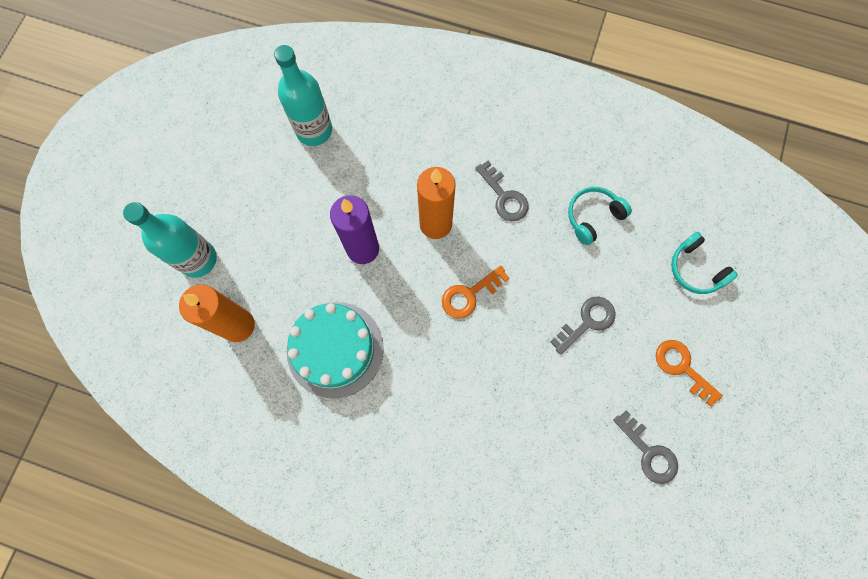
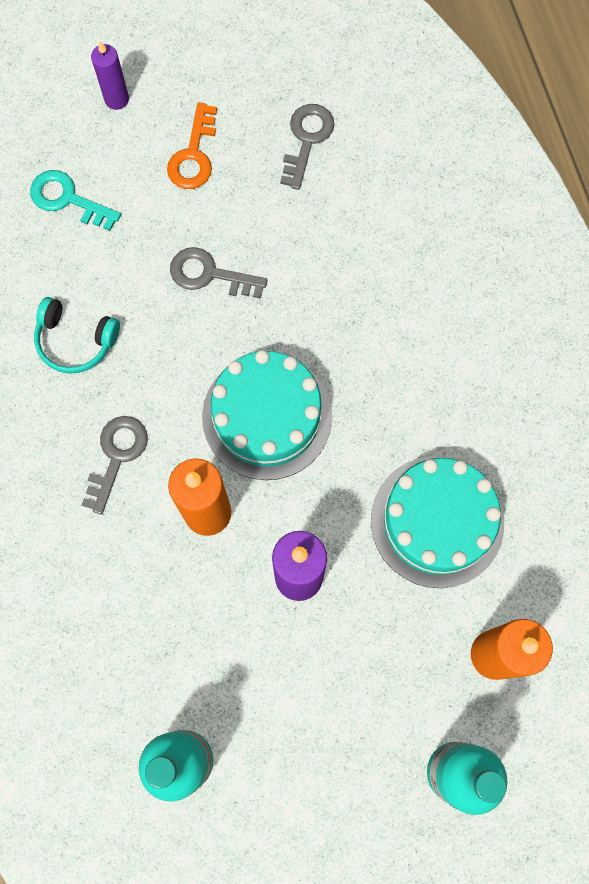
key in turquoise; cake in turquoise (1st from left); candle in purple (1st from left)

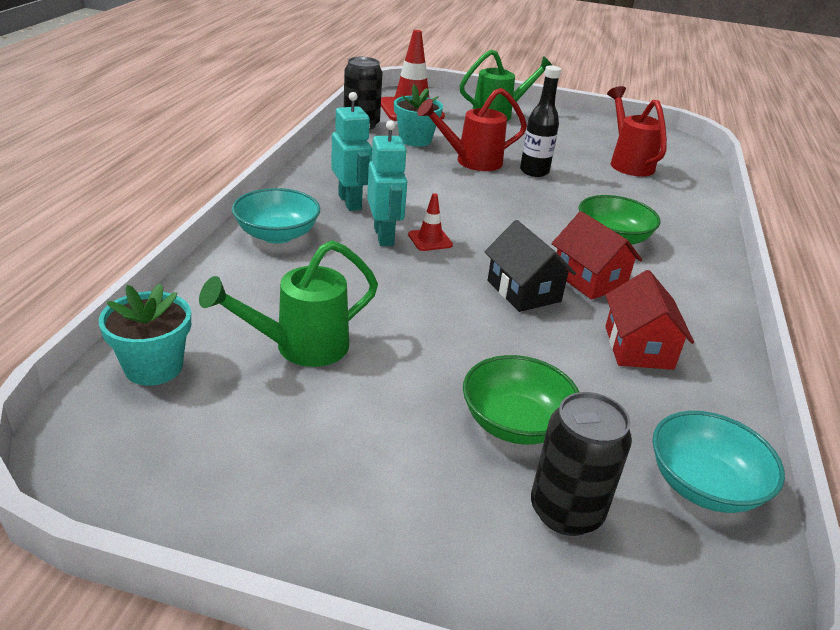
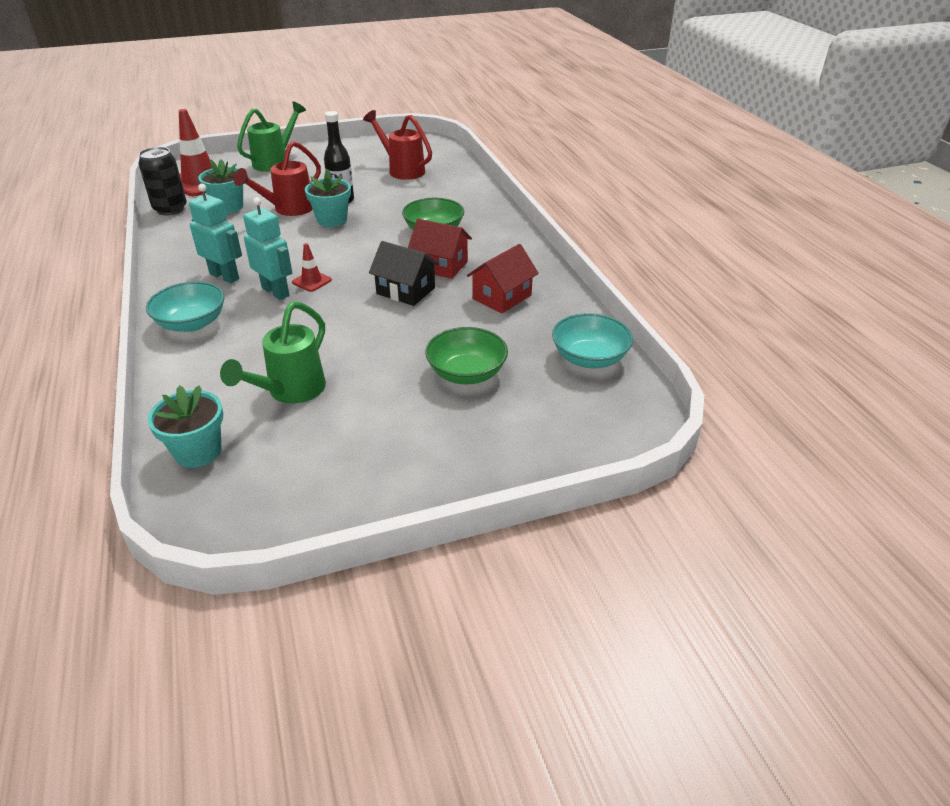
house in red (2nd from left); can in black (2nd from left in the first image); flower pot in turquoise (3rd from left)

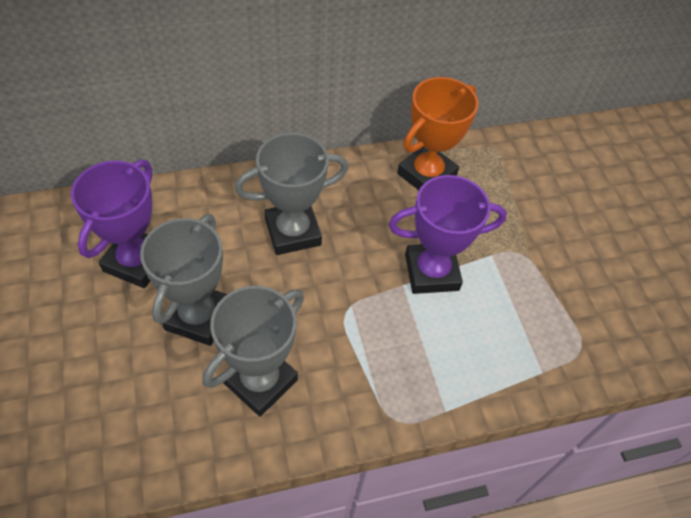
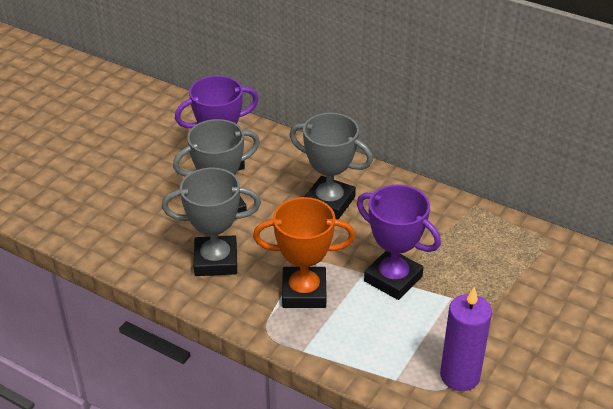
trophy in orange; candle in purple

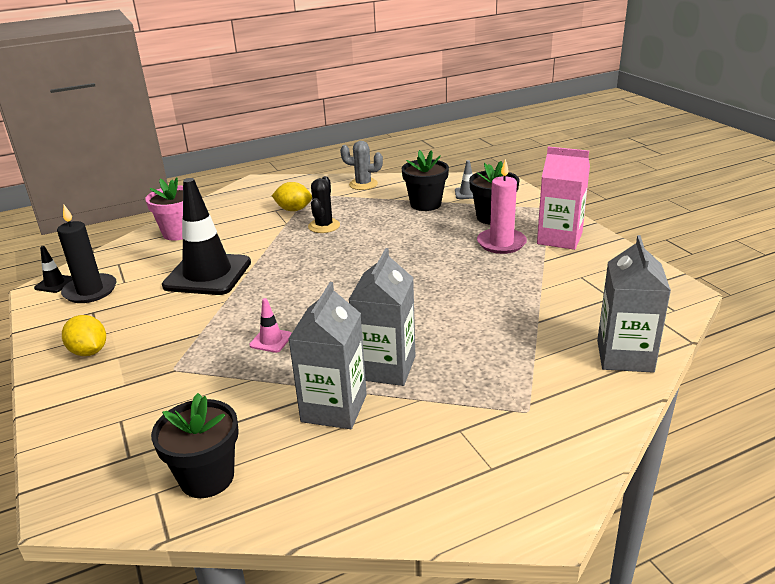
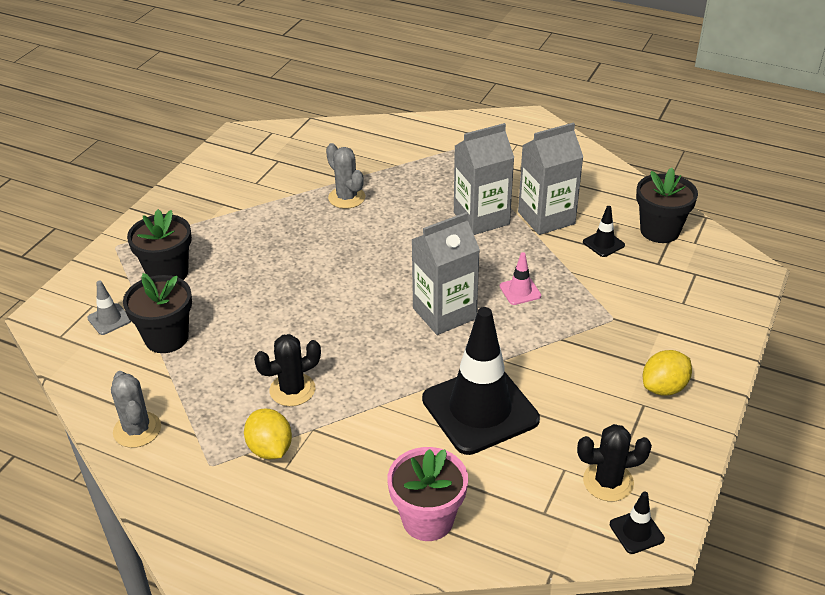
carton in pink; candle in pink; cactus in black (2nd from left); carton in grey (1st from left); lemon in yellow (2nd from left); cactus in grey (2nd from left); traffic cone in black (2nd from left)

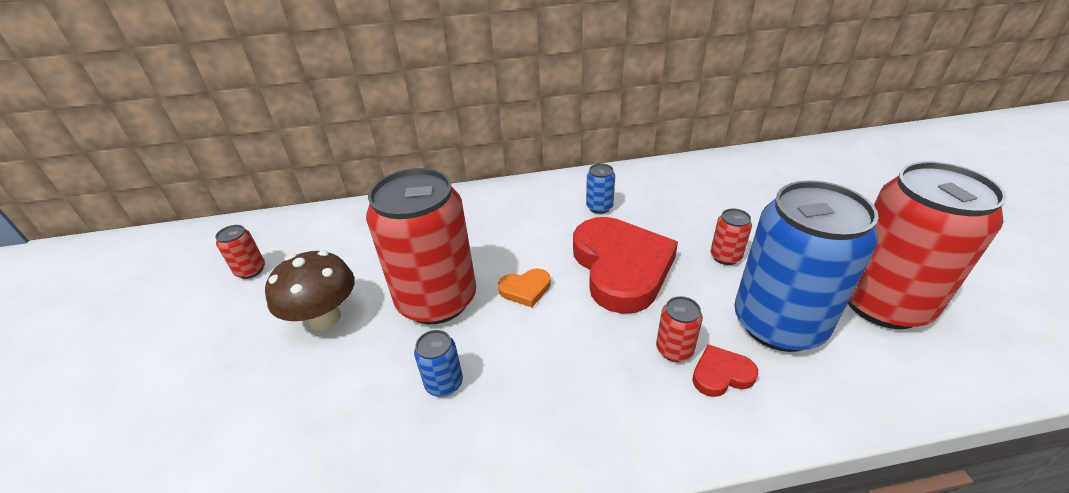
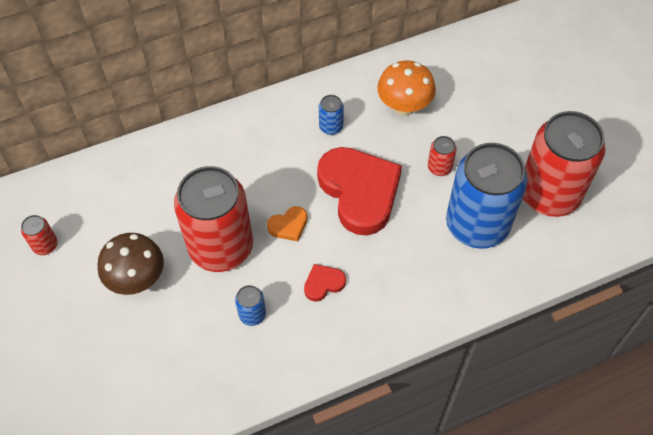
can in red (3rd from left in the first image); heart in red (1st from left); mushroom in orange

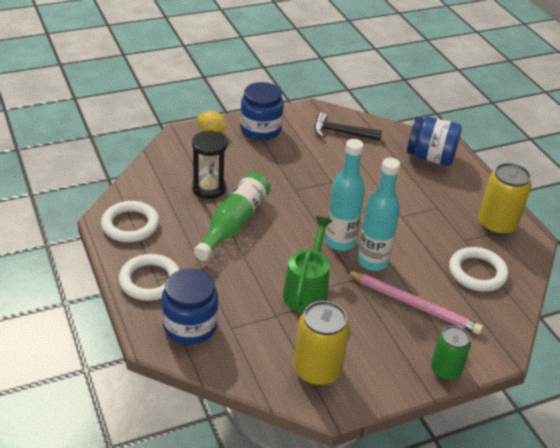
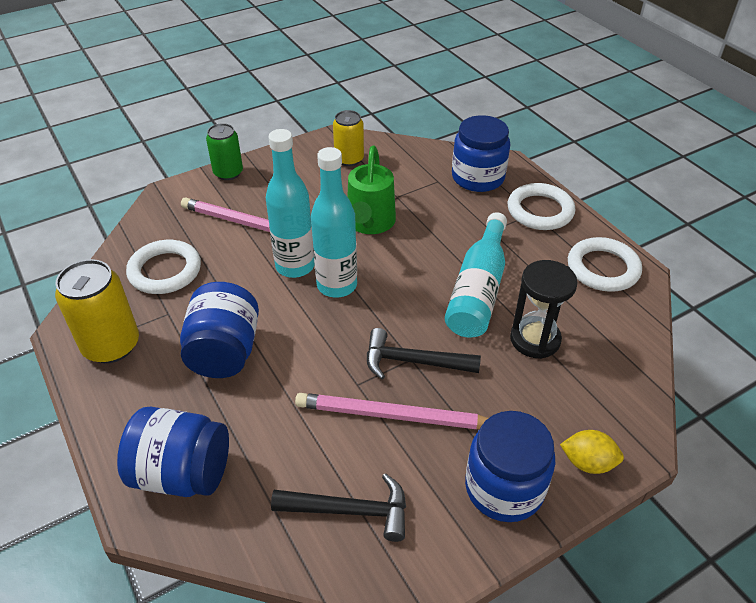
bottle in turquoise (3rd from left); can in yellow (2nd from left); jar in blue (2nd from left); hammer in black (2nd from left); pencil in pink (2nd from left)

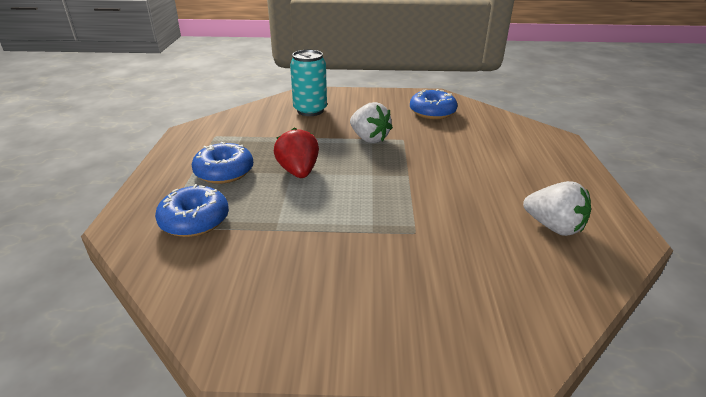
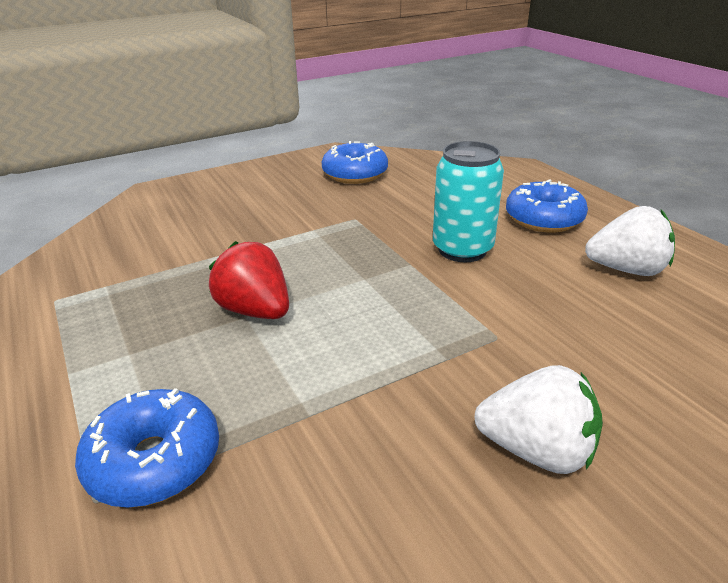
can in turquoise; strawberry in white (1st from left); donut in blue (3rd from left)

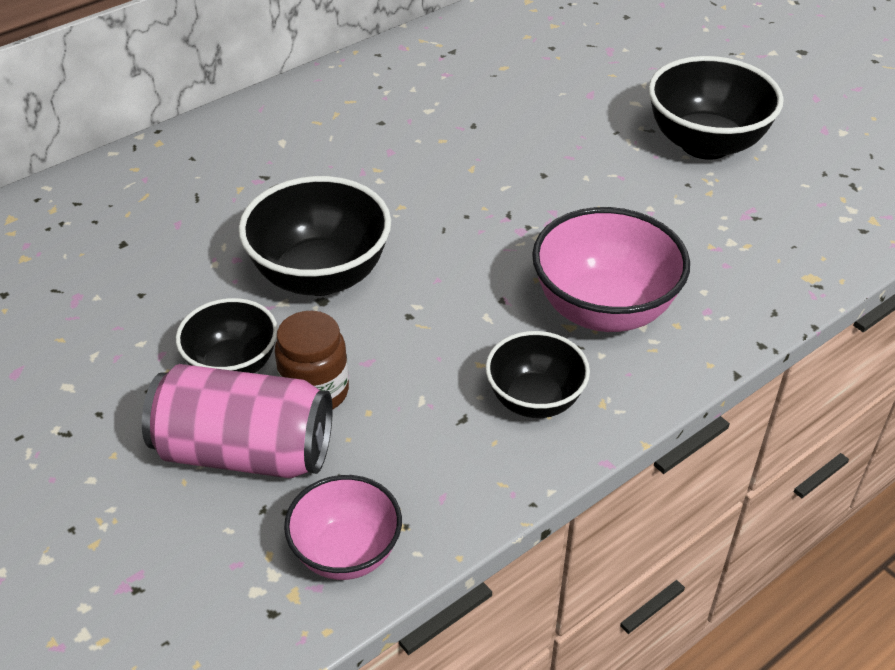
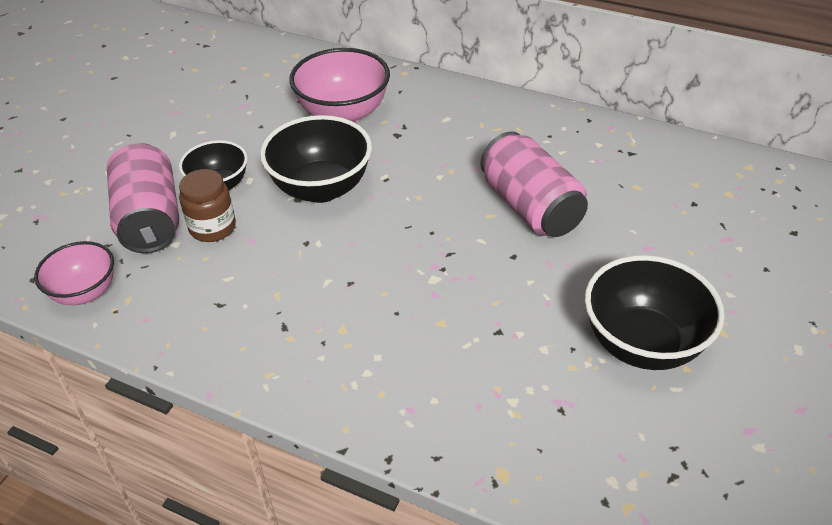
bowl in pink (2nd from left); bowl in black (3rd from left in the first image); can in pink (2nd from left)

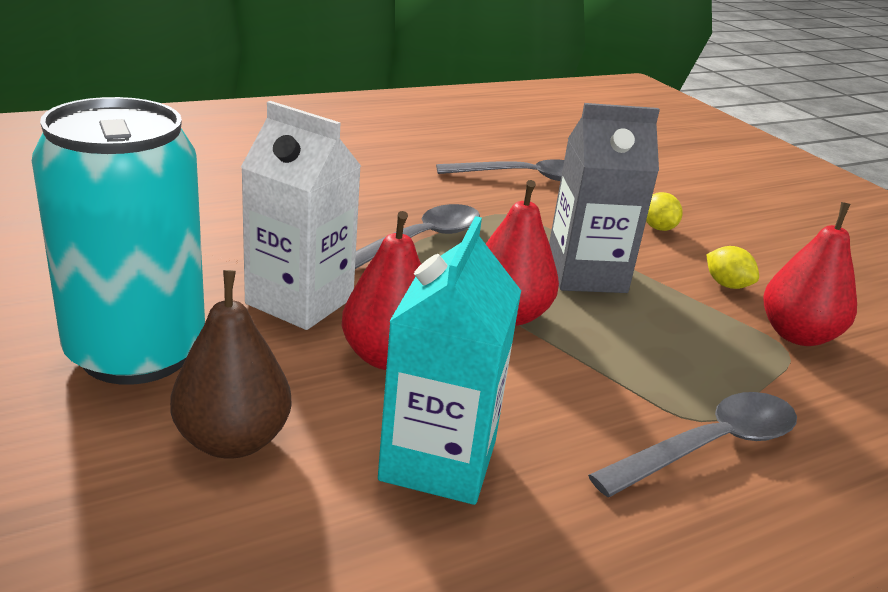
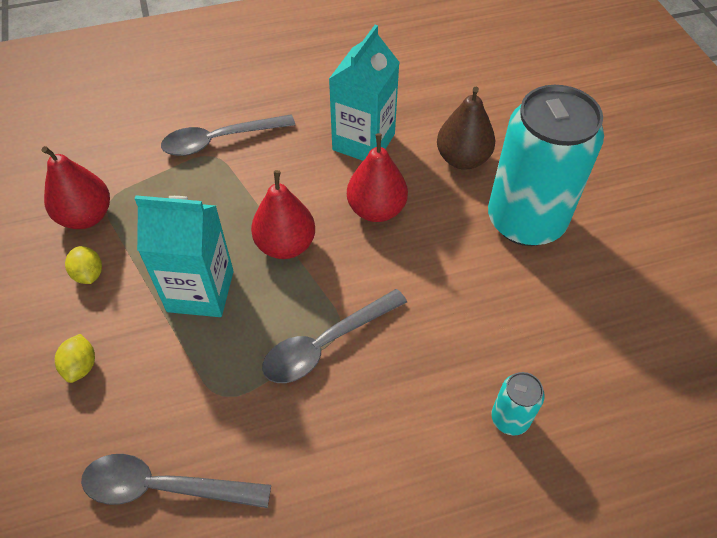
carton in white; carton in turquoise (1st from left); can in turquoise (1st from left)

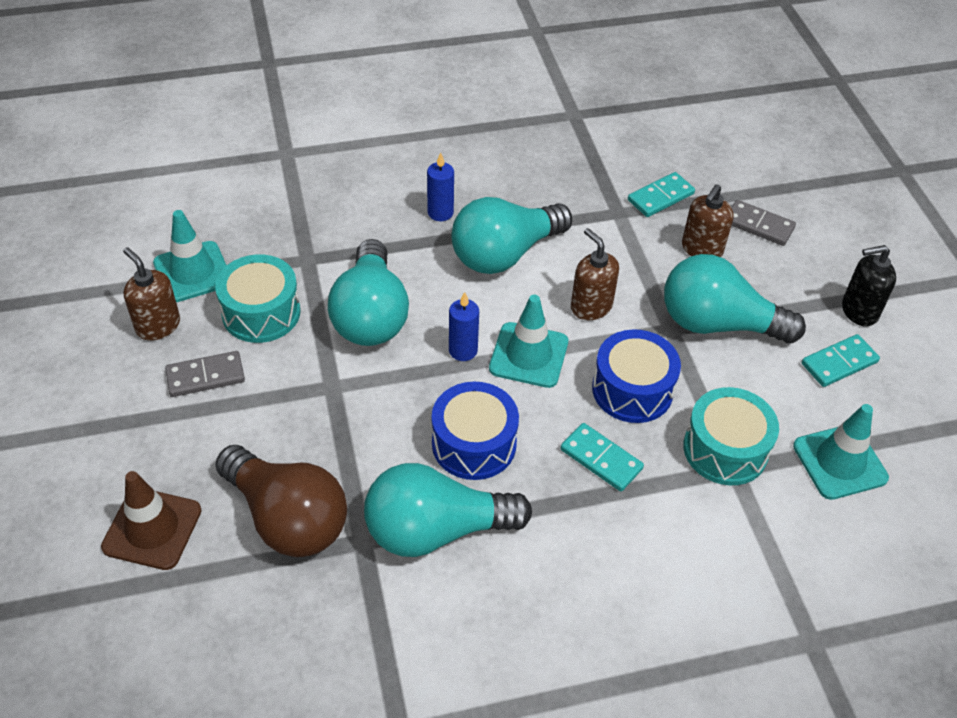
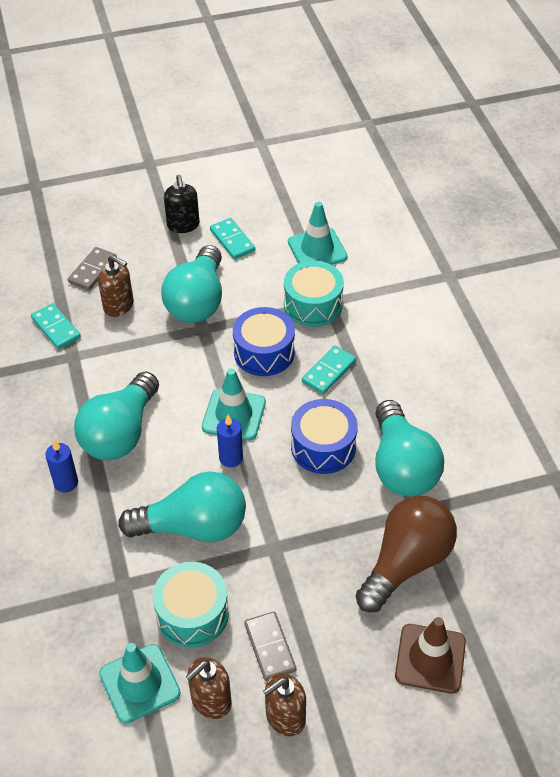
light bulb in turquoise (1st from left); soap dispenser in brown (3rd from left)

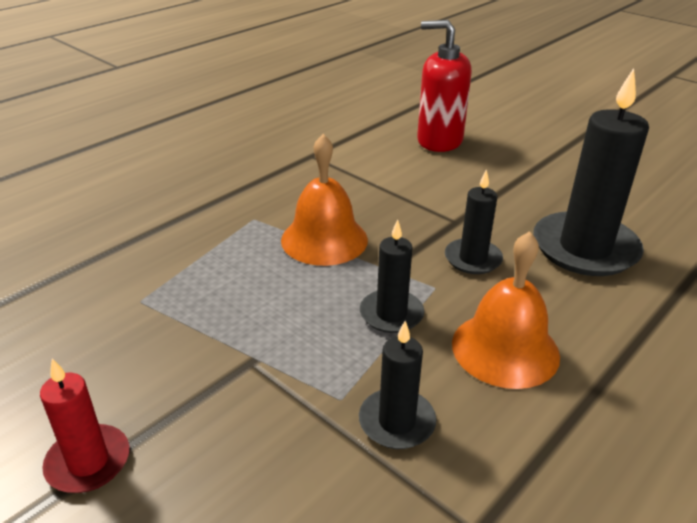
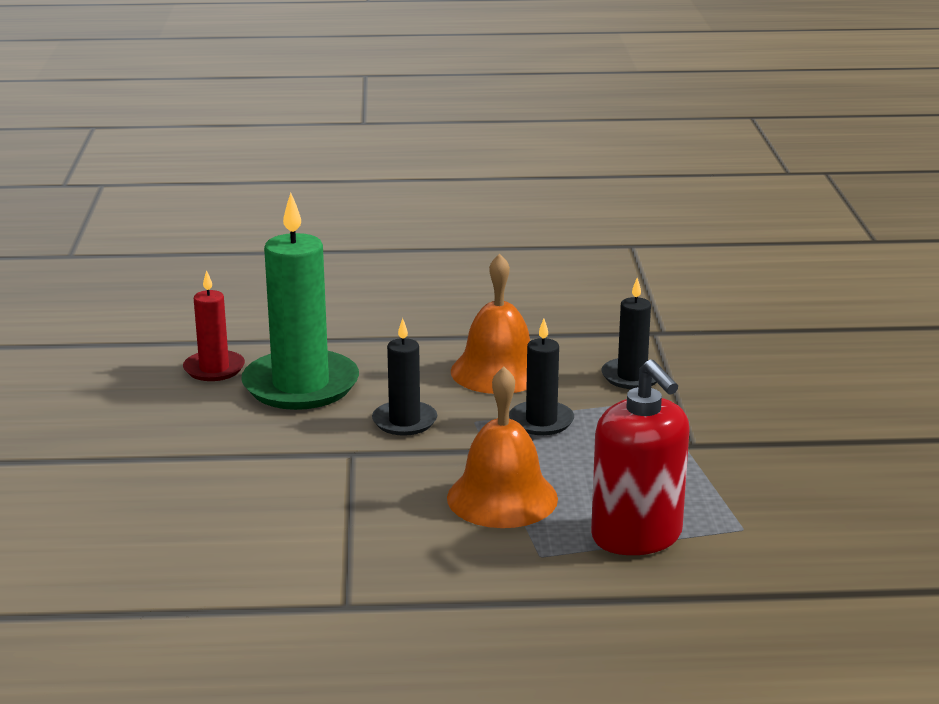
soap dispenser in red; candle in green; candle in red

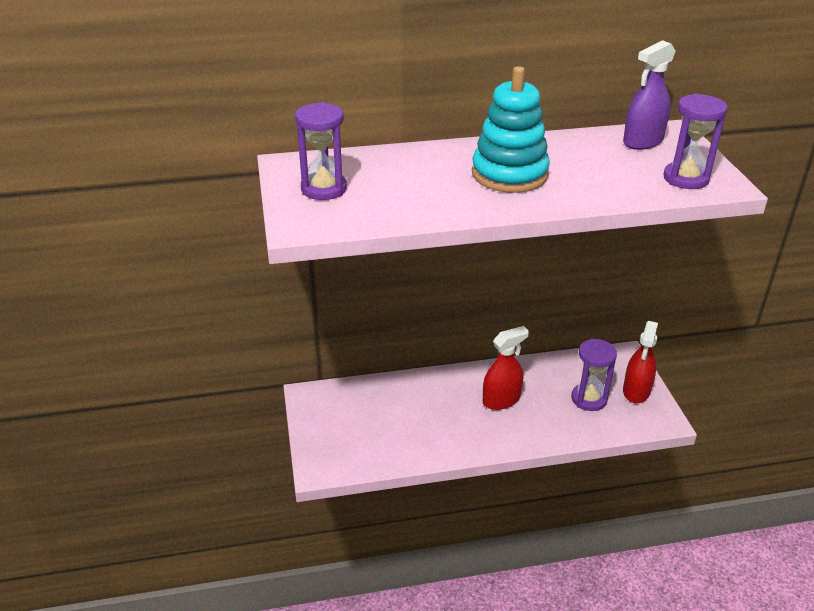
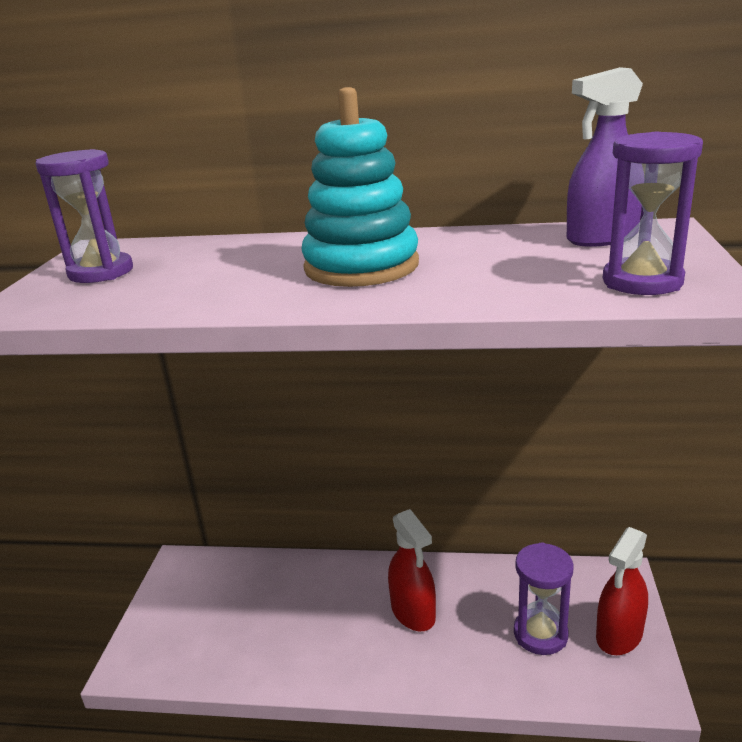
spray bottle in red (1st from left)

